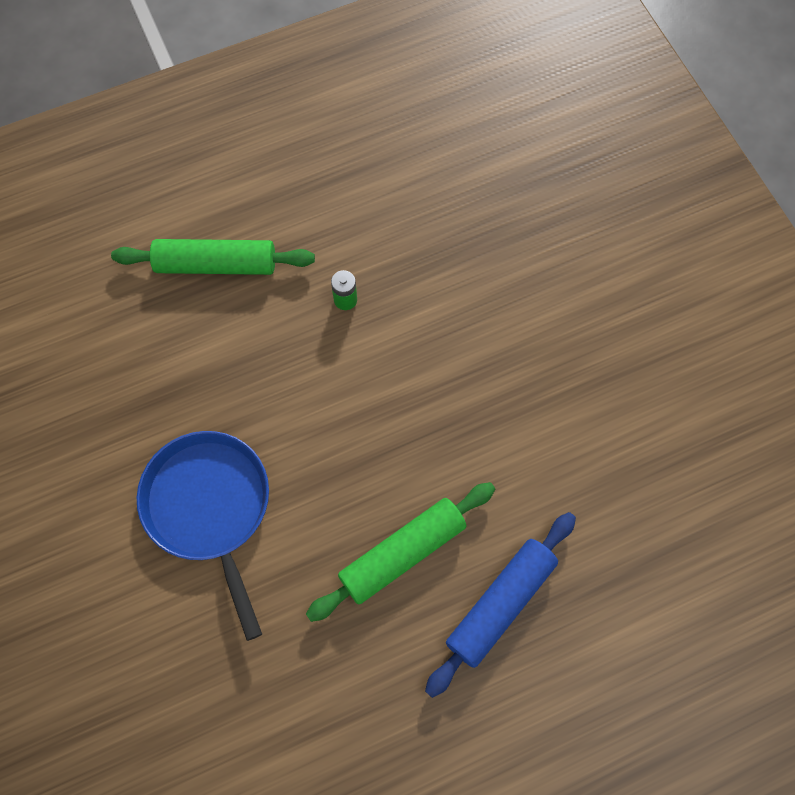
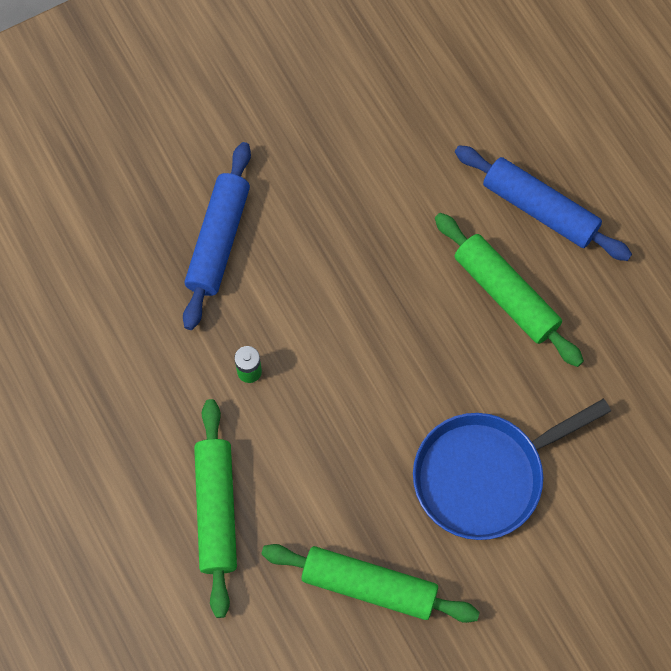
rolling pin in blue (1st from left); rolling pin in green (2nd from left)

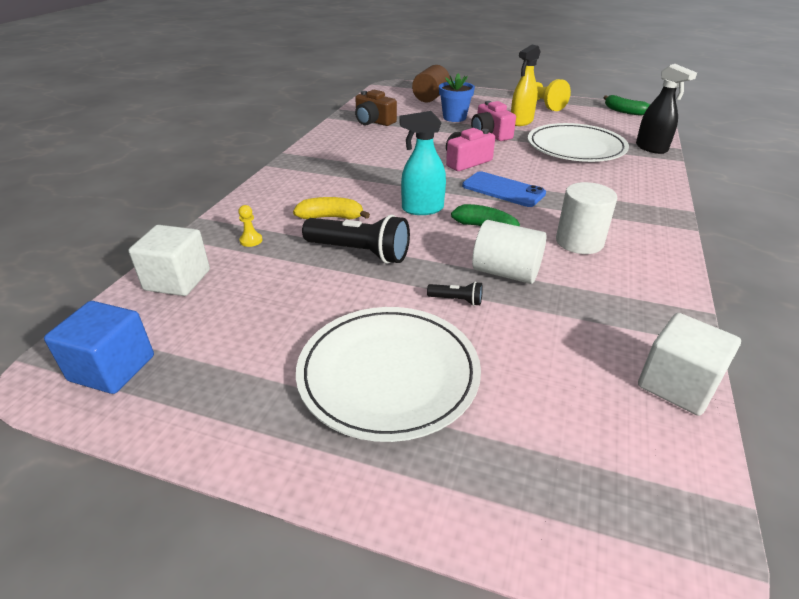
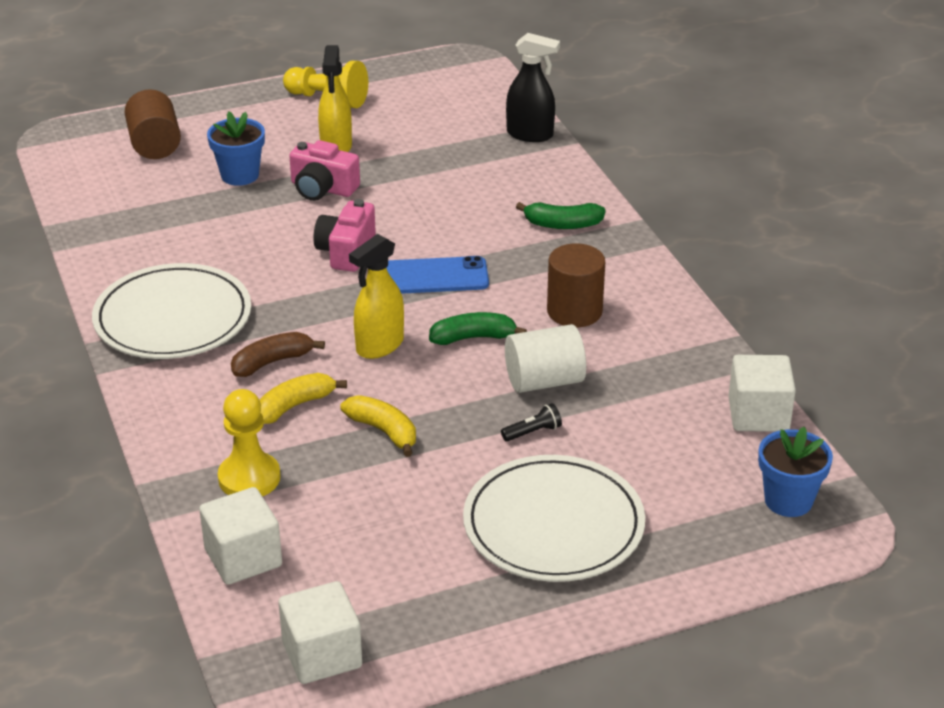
camera in brown; banana in green (2nd from left); spray bottle in yellow (2nd from left); plate in white (1st from left); cylinder in brown (2nd from left); pawn in yellow (1st from left); banana in yellow (2nd from left); cube in white (2nd from left); banana in brown; flower pot in blue (2nd from left)

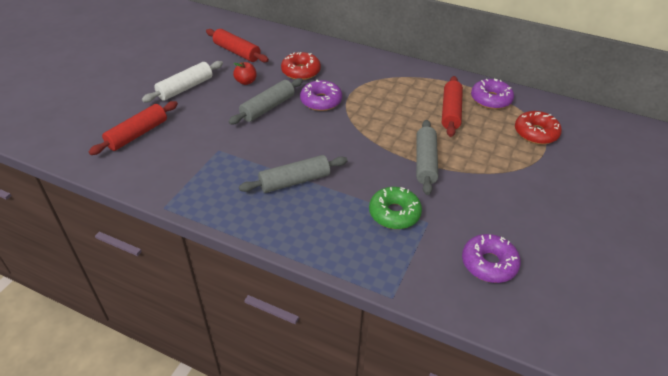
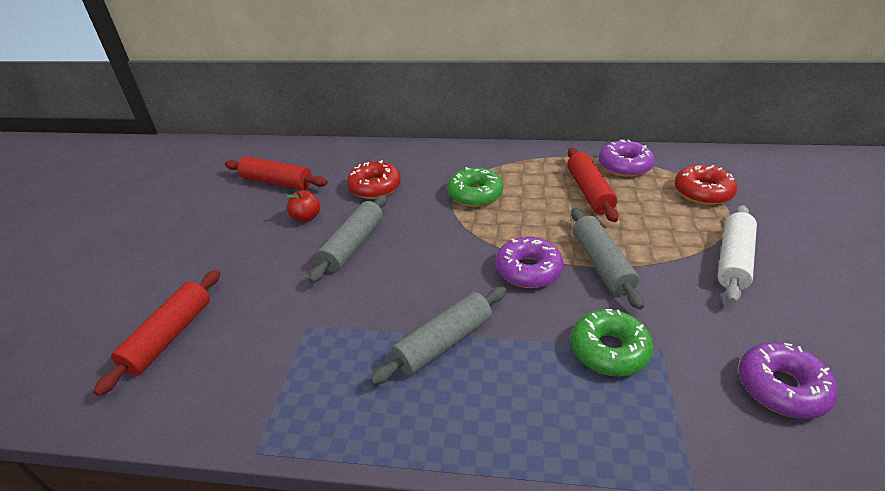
rolling pin in white; donut in purple (1st from left); donut in green (1st from left)

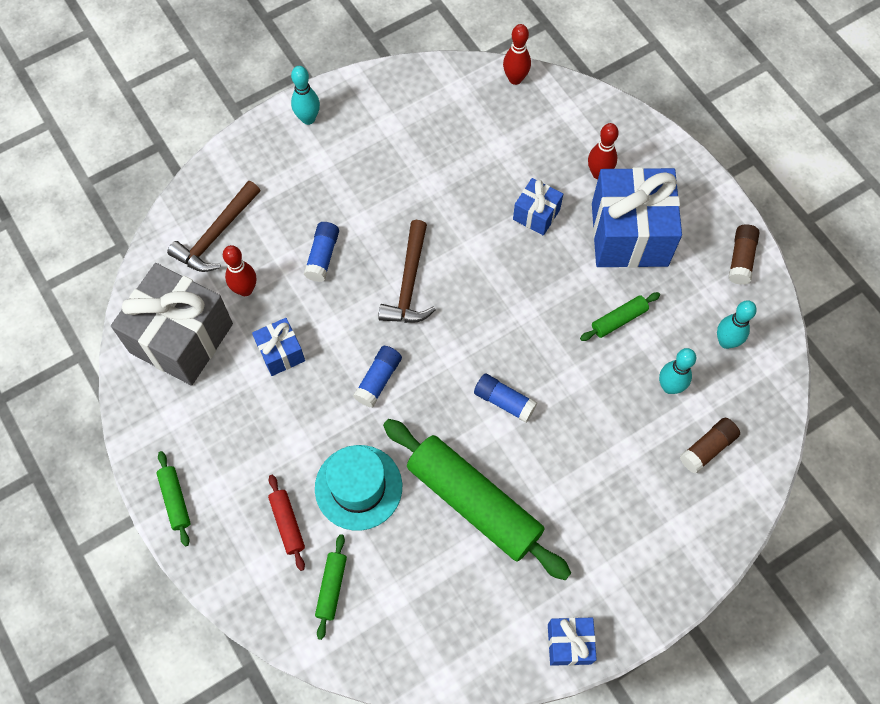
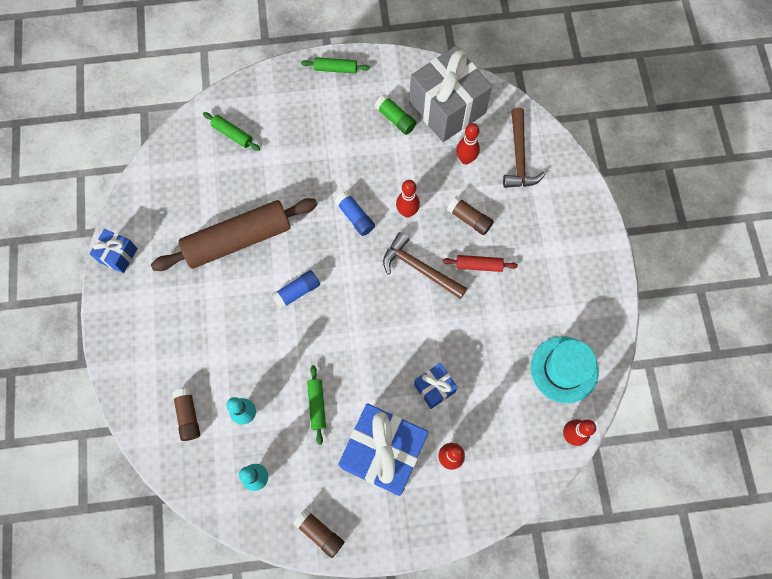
bowling pin in turquoise (1st from left in the first image); hammer in brown (2nd from left); glue stick in brown (3rd from left); gift in blue (1st from left in the first image); rolling pin in brown; hat in turquoise; rolling pin in red; glue stick in green; bowling pin in red (1st from left)

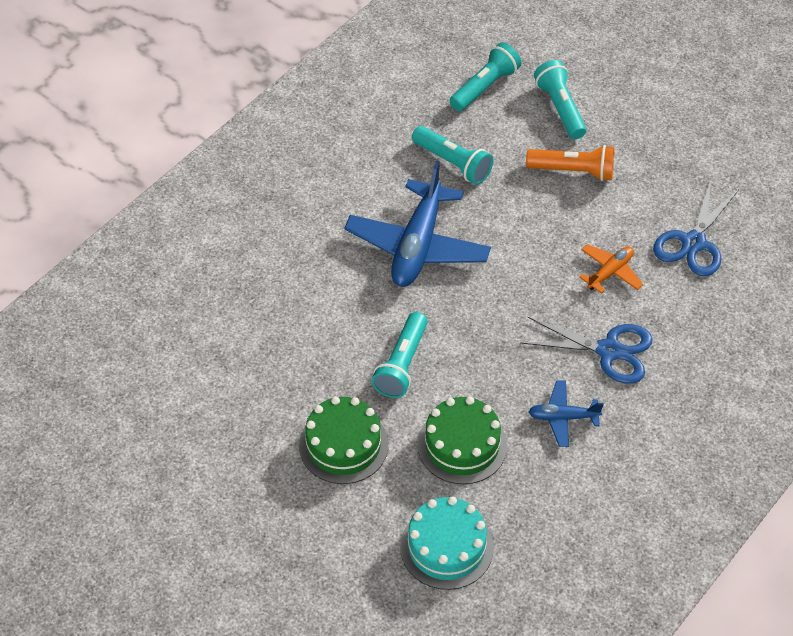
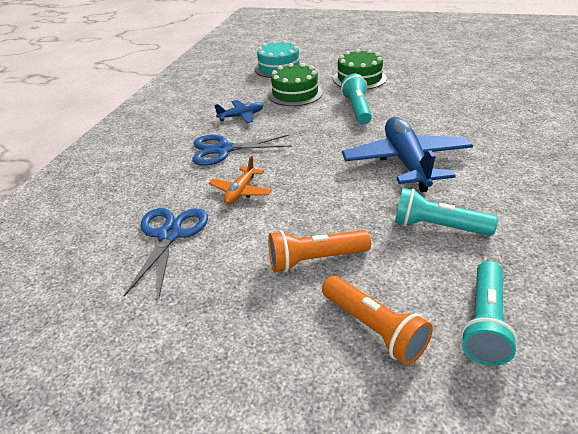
flashlight in orange (2nd from left)

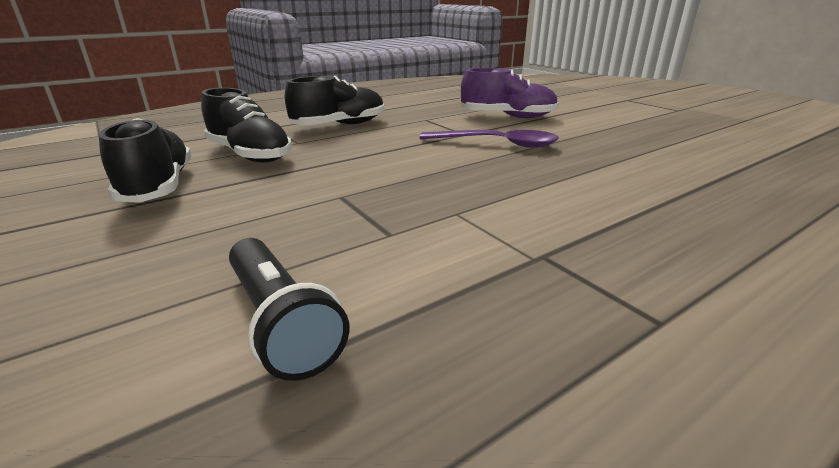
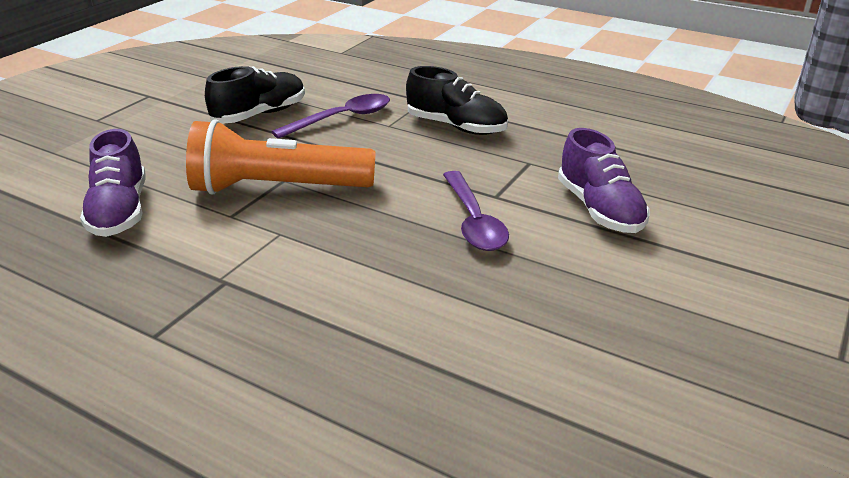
spoon in purple (1st from left); shoe in purple (1st from left); flashlight in orange

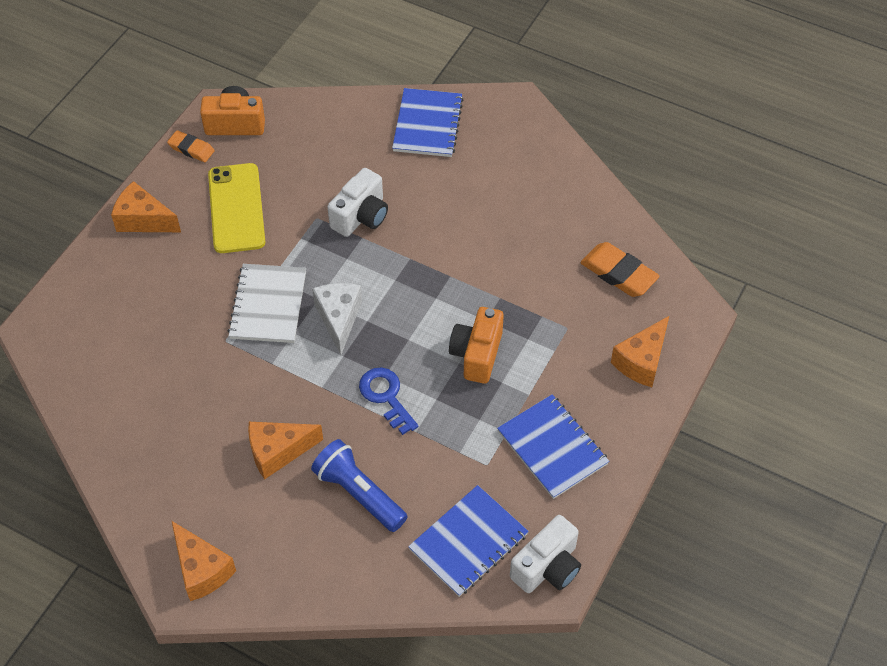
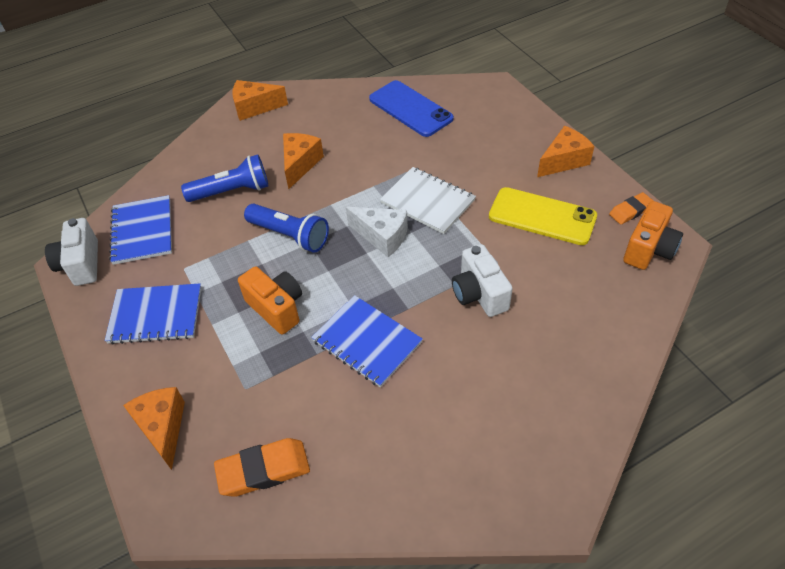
notebook in blue (3rd from left); flashlight in blue (2nd from left); phone in blue

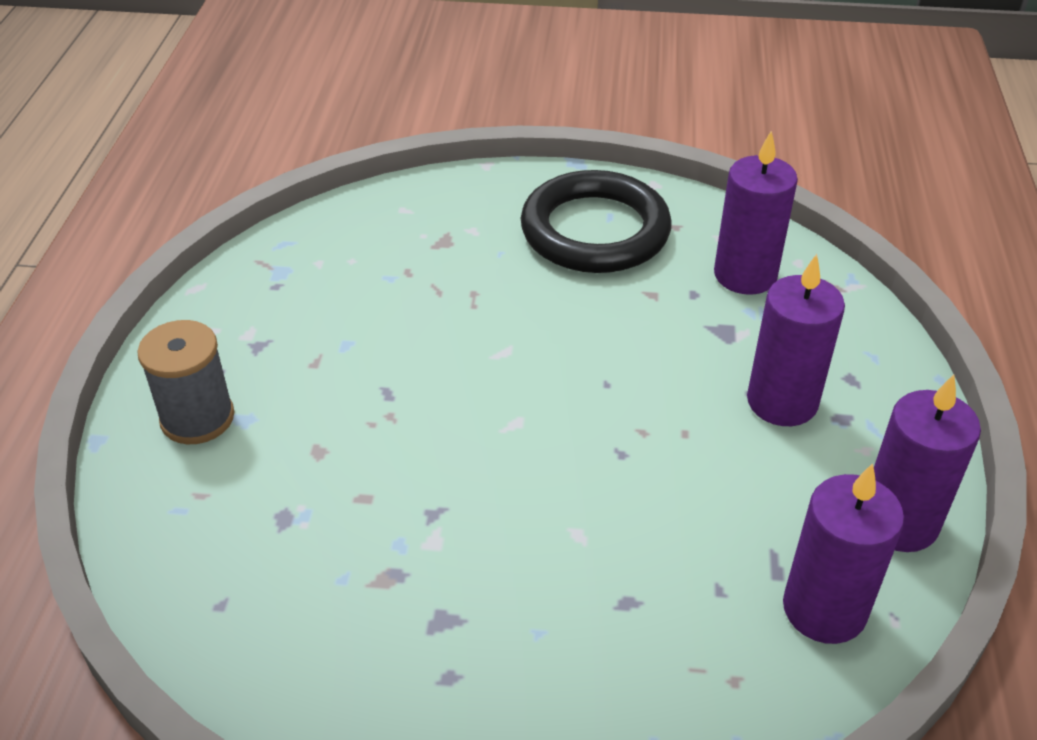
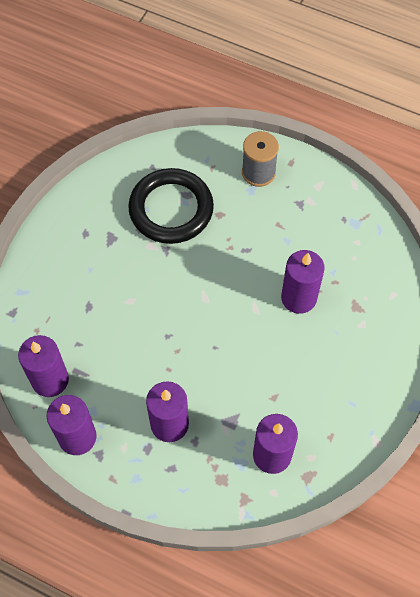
ring in black; candle in purple (5th from left)

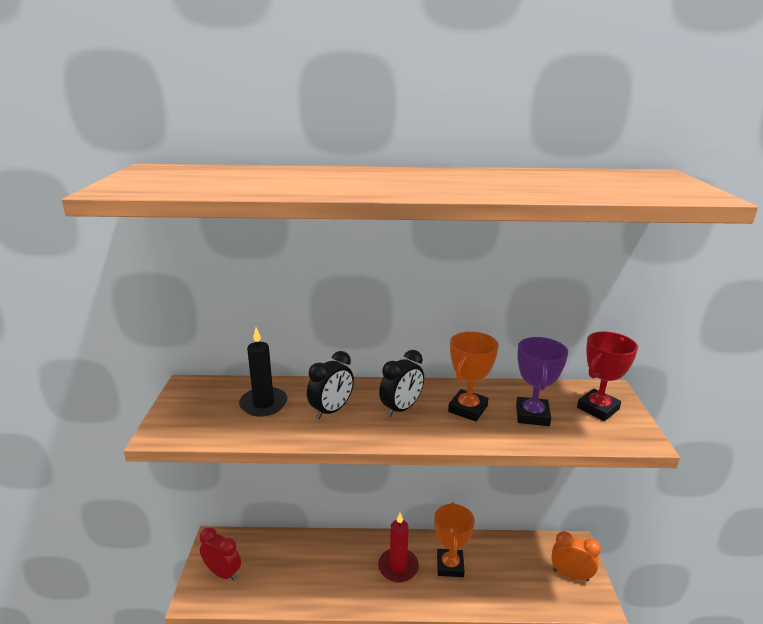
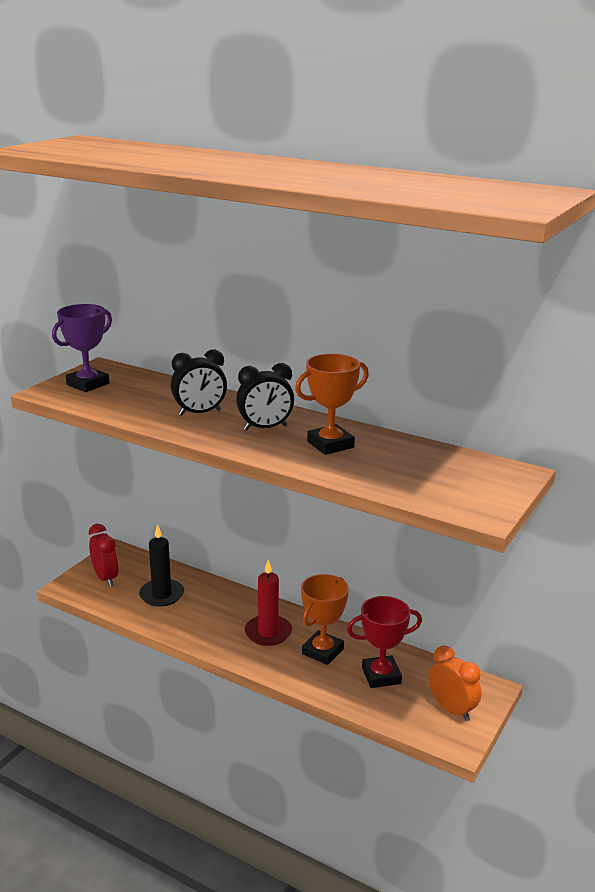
candle in black; trophy in red; trophy in purple

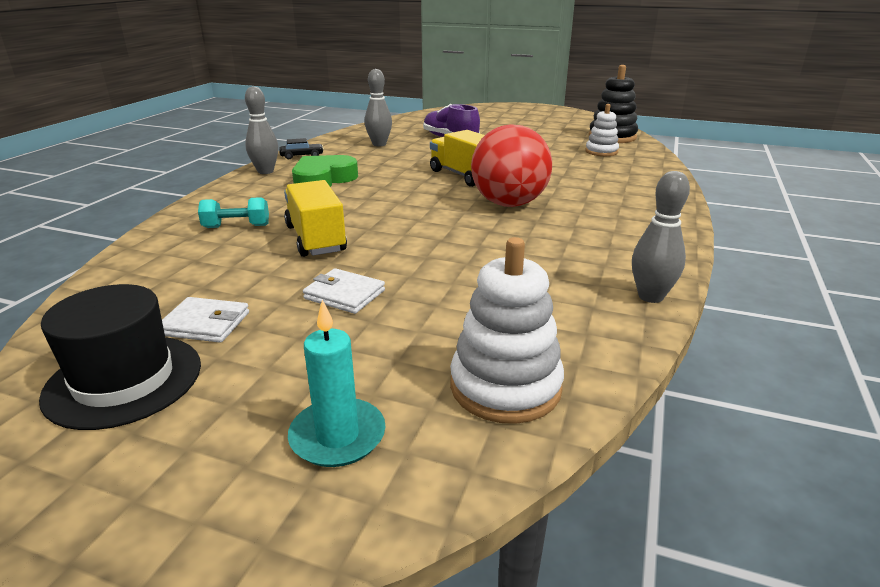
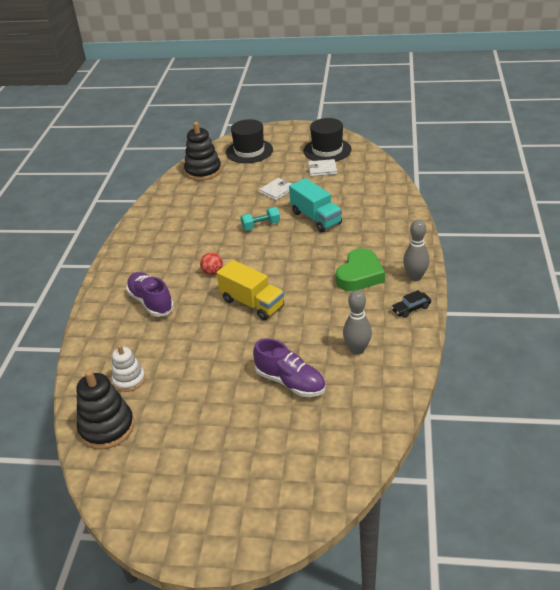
ball in red; bowling pin in grey (3rd from left in the first image); truck in turquoise; dumbbell in turquoise; stacking toy in black (2nd from left); wallet in white (1st from left); hat in black (1st from left); shoe in purple (1st from left)

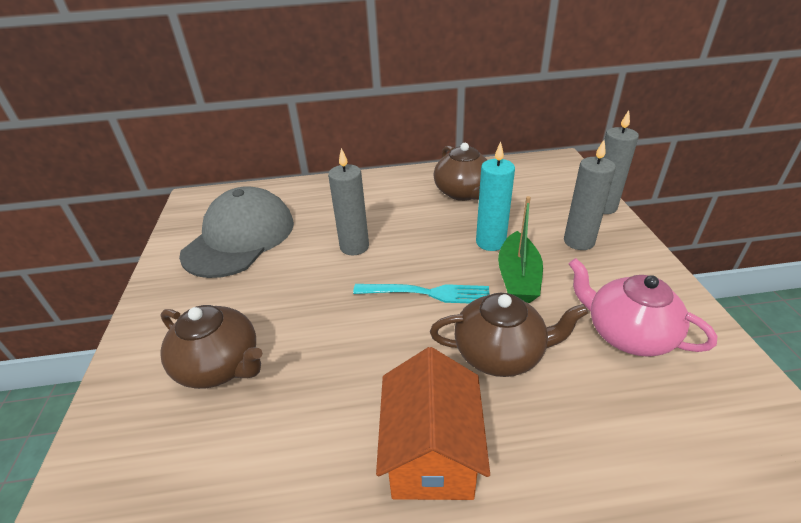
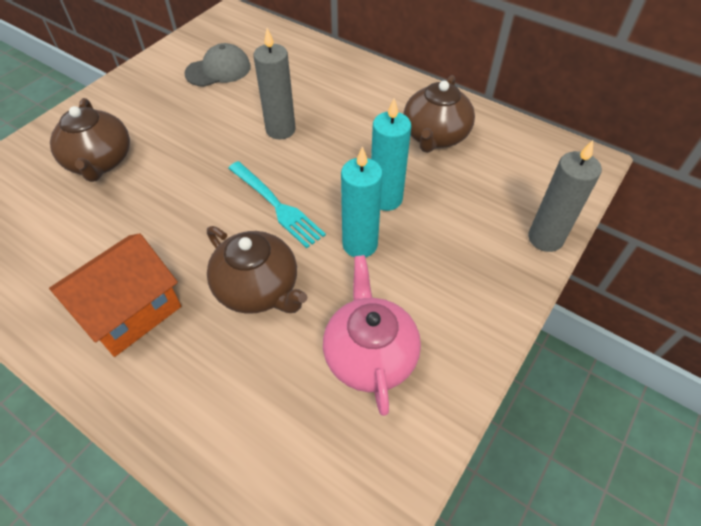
candle in grey (2nd from left in the first image); cap in grey; candle in turquoise (1st from left)

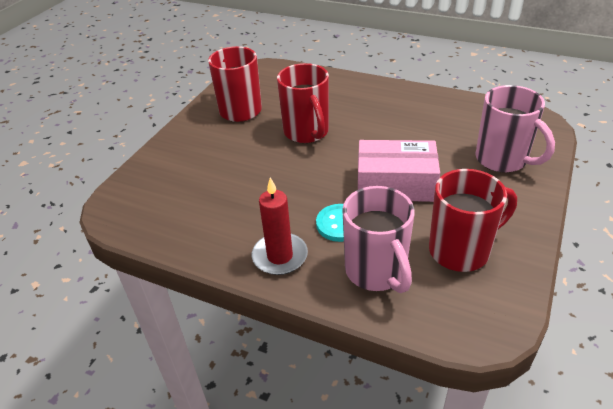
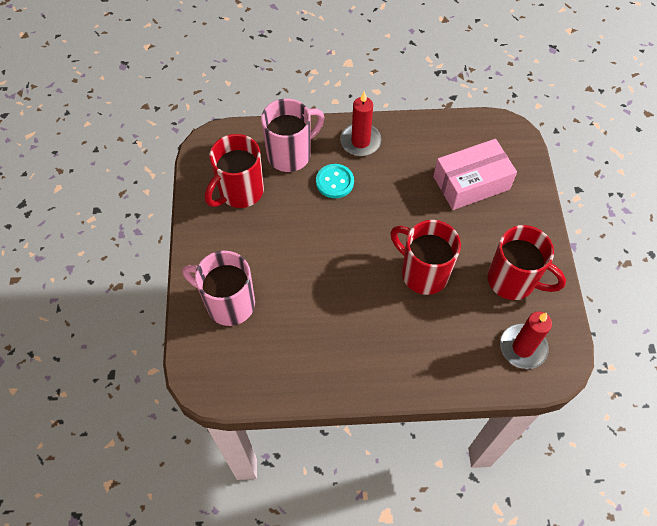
box in pink; mug in pink (2nd from left); candle in red (2nd from left)

